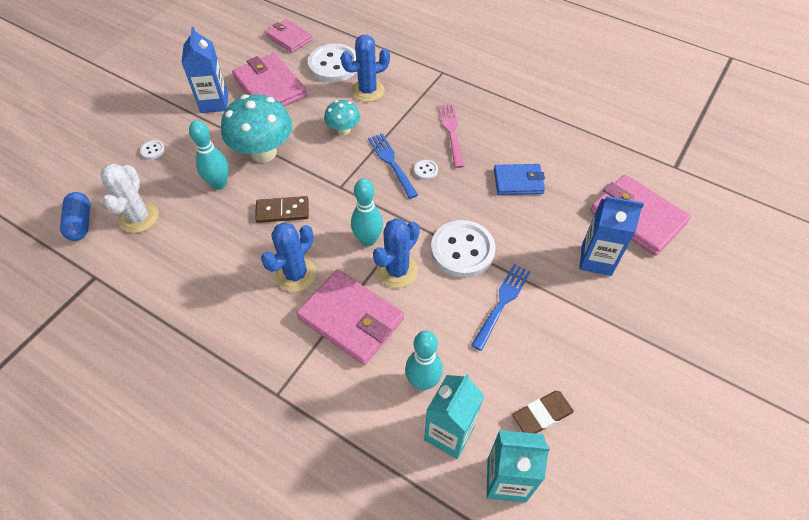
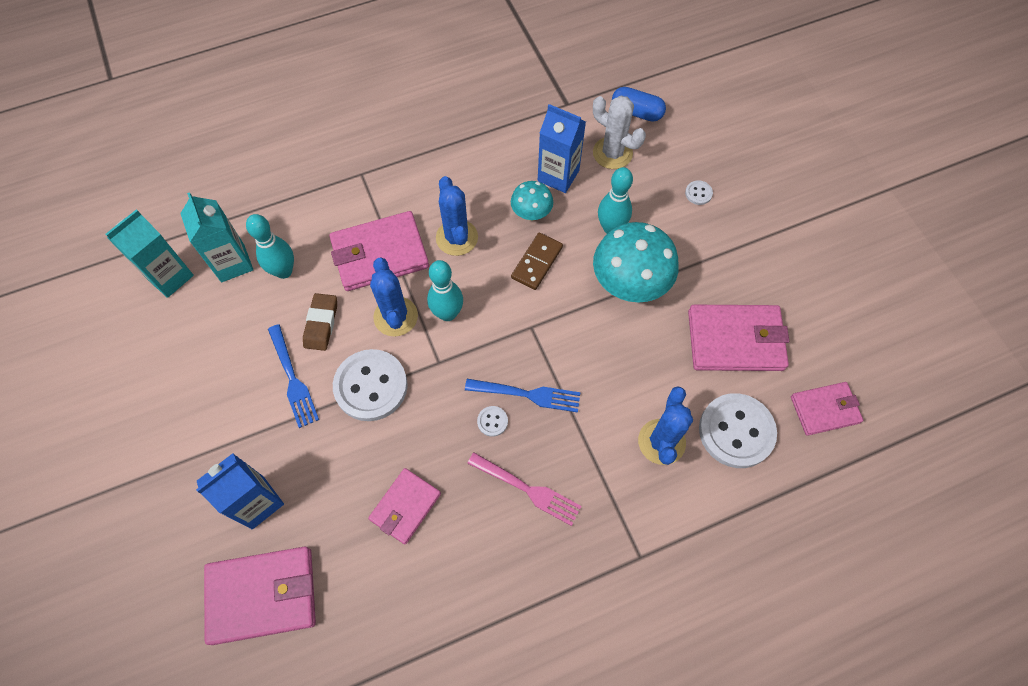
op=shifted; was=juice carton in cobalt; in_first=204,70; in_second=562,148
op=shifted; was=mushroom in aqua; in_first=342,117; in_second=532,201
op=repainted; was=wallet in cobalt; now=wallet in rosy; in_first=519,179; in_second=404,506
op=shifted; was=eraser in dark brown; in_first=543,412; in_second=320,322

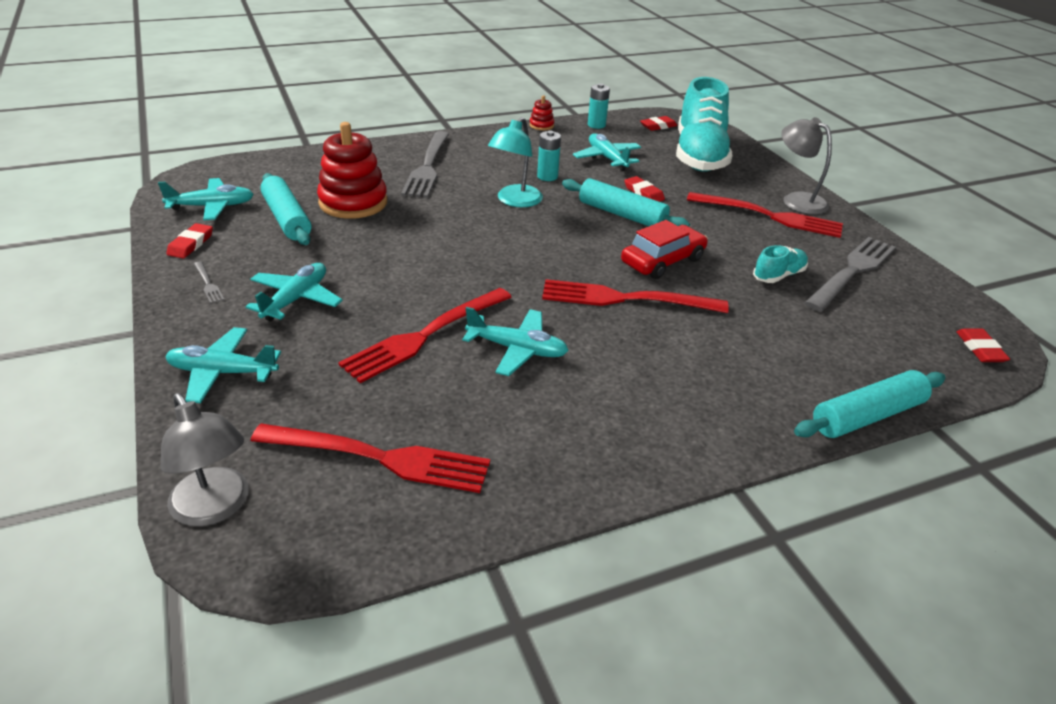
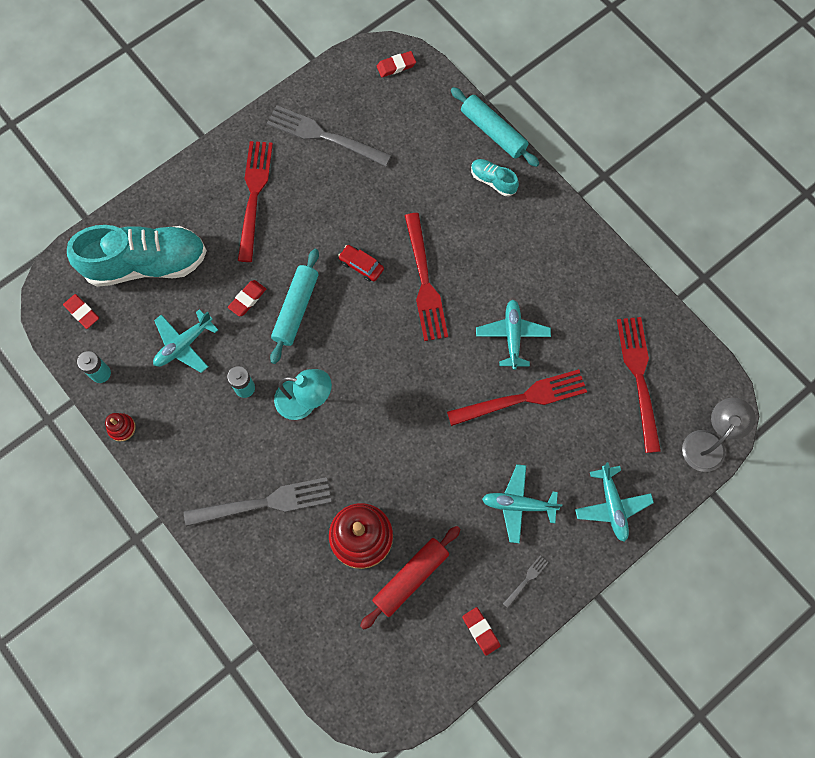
op=gone; was=lamp in gray; in_first=806,166
op=repainted; was=pastry roller in aqua; now=pastry roller in red; in_first=285,209; in_second=410,578
op=gone; was=aeroplane in aqua; in_first=206,199
op=scaled; was=automobile in red; in_first=664,249; in_second=361,263; ratio=0.62
op=rotated; was=eraser in red; in_first=189,240; in_second=481,631; clockwise=60
op=shifted; was=shoe in aqua; in_first=780,264; in_second=495,177
op=rotated; was=fork in red; in_first=425,335; in_second=517,397; clockwise=-45

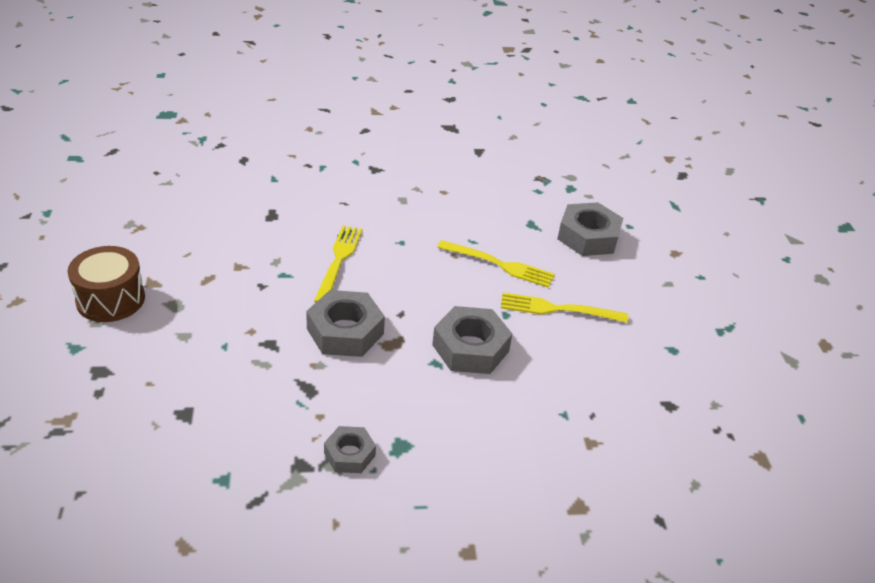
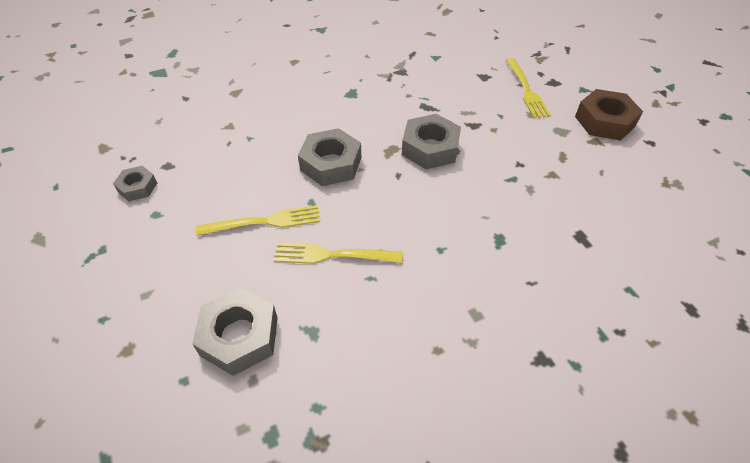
op=shifted; was=fork in golden; in_first=338,264; in_second=528,88
op=swapped; was=drum in dark brown; now=nut in dark brown; in_first=106,284; in_second=609,114
op=shifted; was=nut in gray; in_first=350,449; in_second=135,183

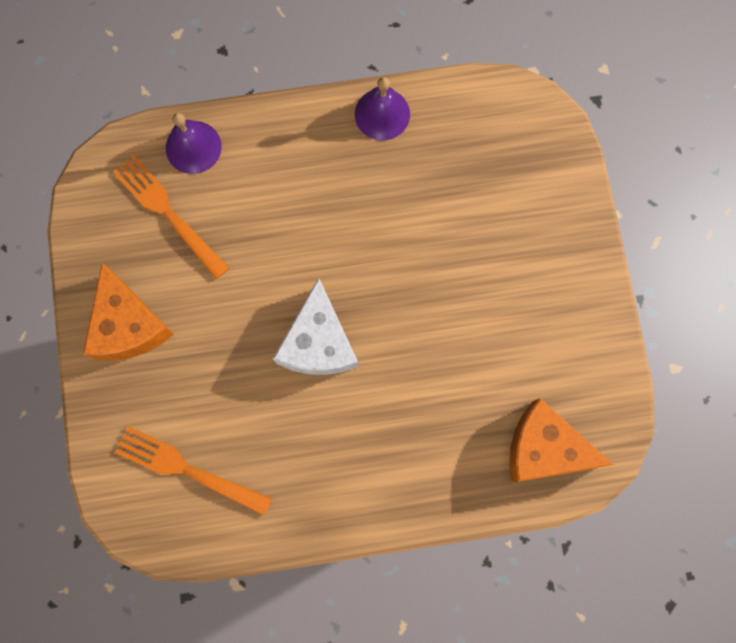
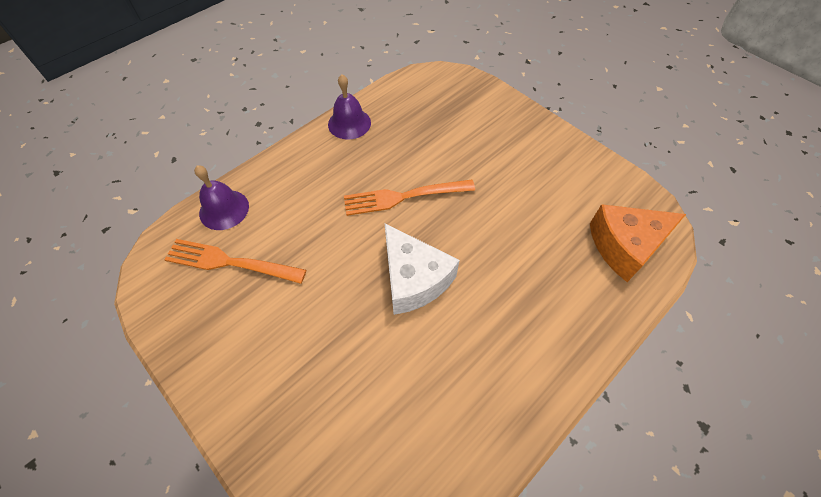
op=gone; was=piece of cheese in orange; in_first=128,312
op=shifted; was=fork in orange; in_first=193,471; in_second=409,198

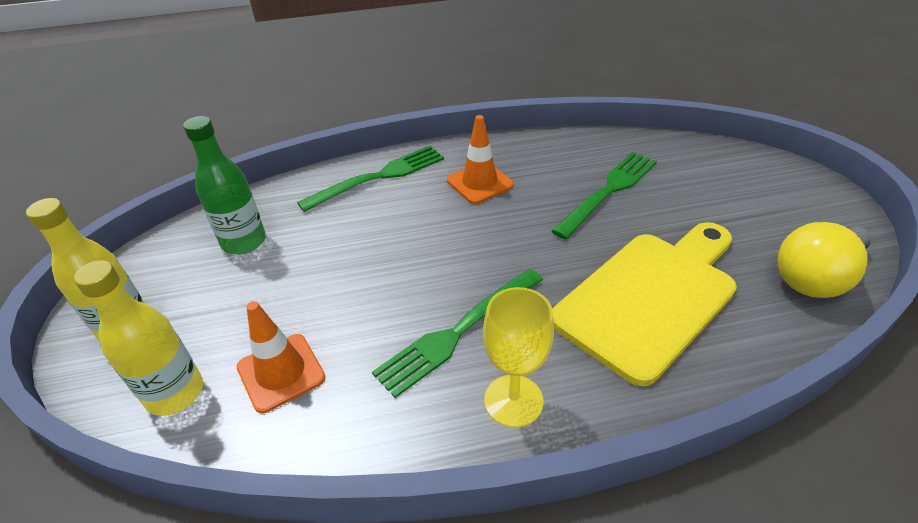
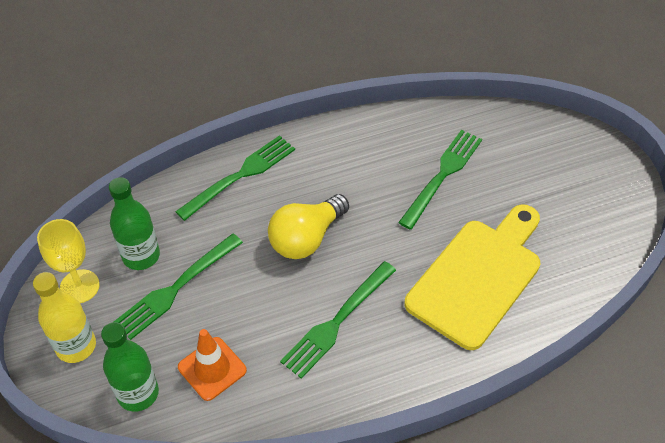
op=gone; was=road cone in orange; in_first=480,159
op=shifted; was=lightbulb in golden; in_first=824,260; in_second=308,226
op=repainted; was=drink bottle in golden; now=drink bottle in leaf-green; in_first=138,338; in_second=130,367
op=shifted; was=wine glass in golden; in_first=518,357; in_second=68,261
op=new; now=fork in leaf-green; in_second=178,287

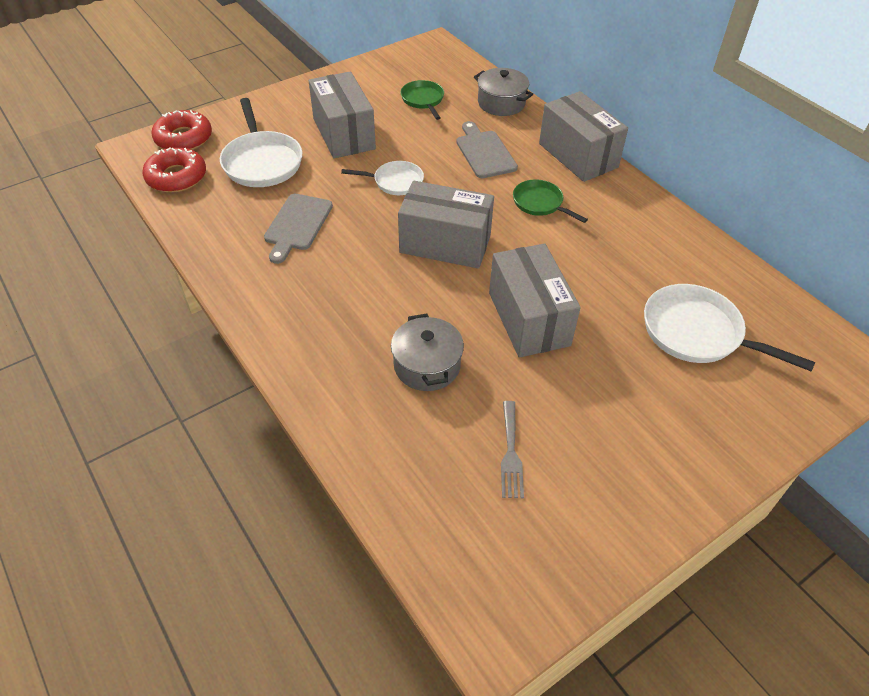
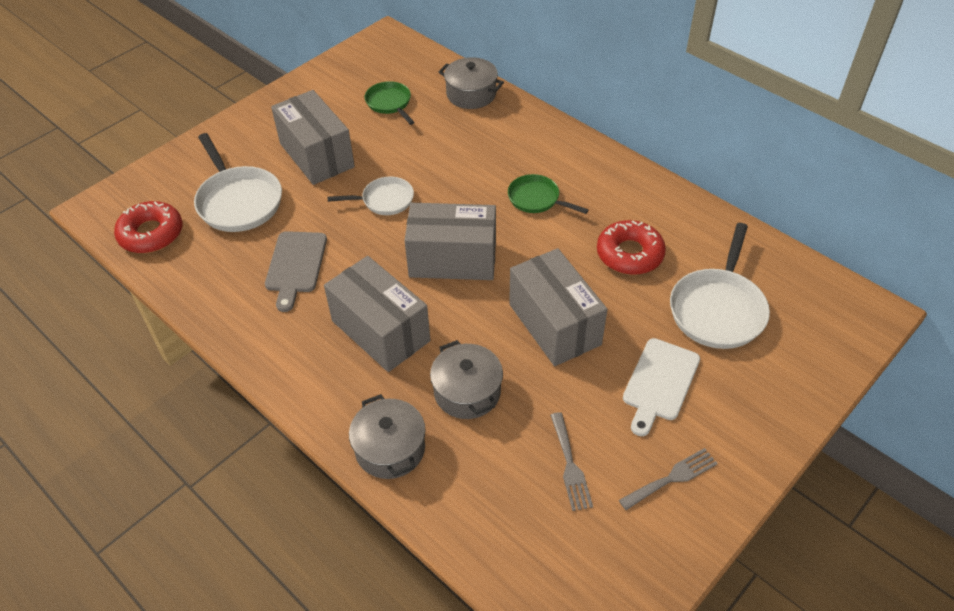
op=shifted; was=box in gray; in_first=583,136; in_second=377,314
op=shifted; was=doughnut in red; in_first=182,130; in_second=631,247
op=gone; was=cutting board in gray; in_first=487,149
op=rotated; was=frying pan in snow-white; in_first=729,327; in_second=720,286; clockwise=-90
op=new; now=cutting board in snow-white; in_second=661,387
op=new; now=cooking pot in gray; in_second=387,436
op=new; now=fork in gray; in_second=668,479

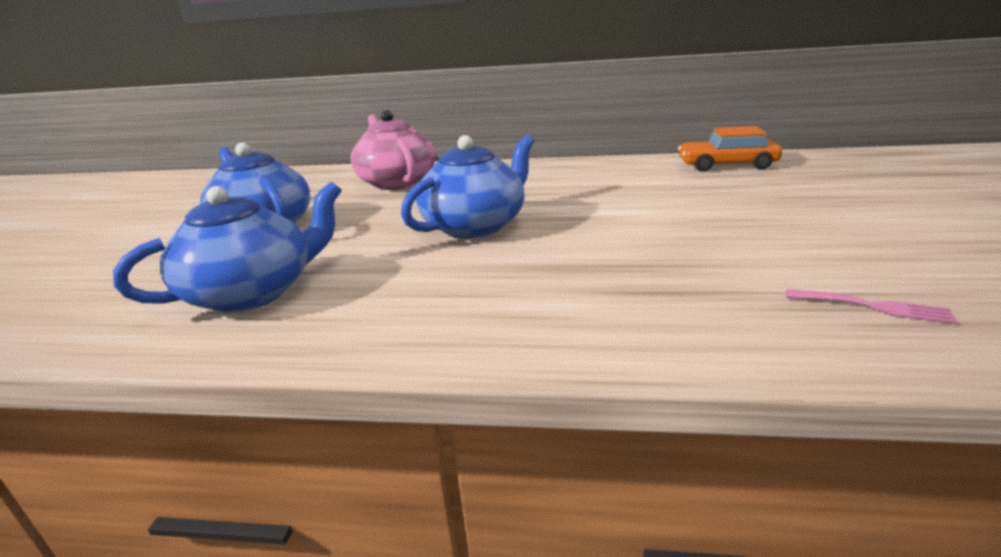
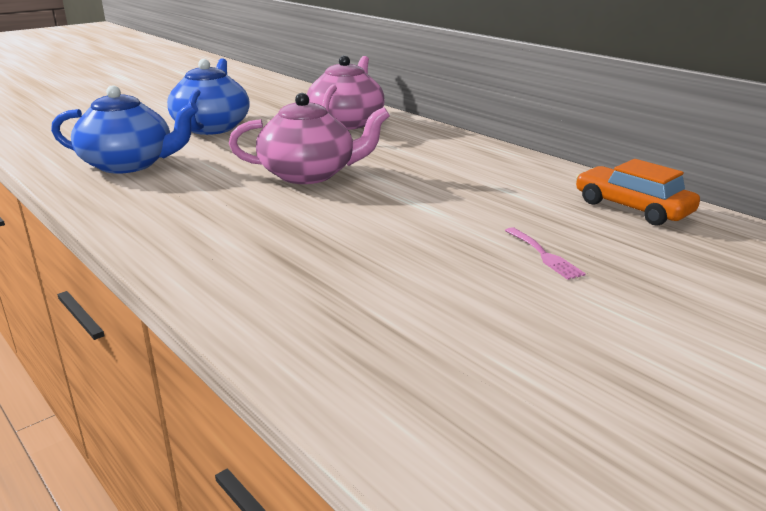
op=repainted; was=tea pot in cobalt; now=tea pot in rosy; in_first=467,187; in_second=309,138
op=shifted; was=fork in rosy; in_first=871,306; in_second=545,253

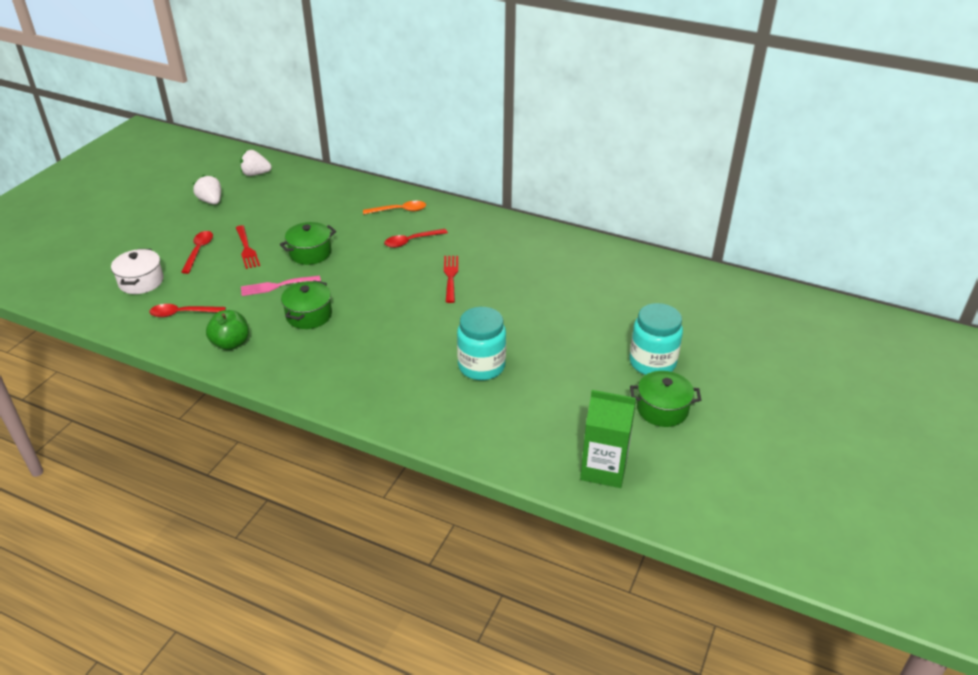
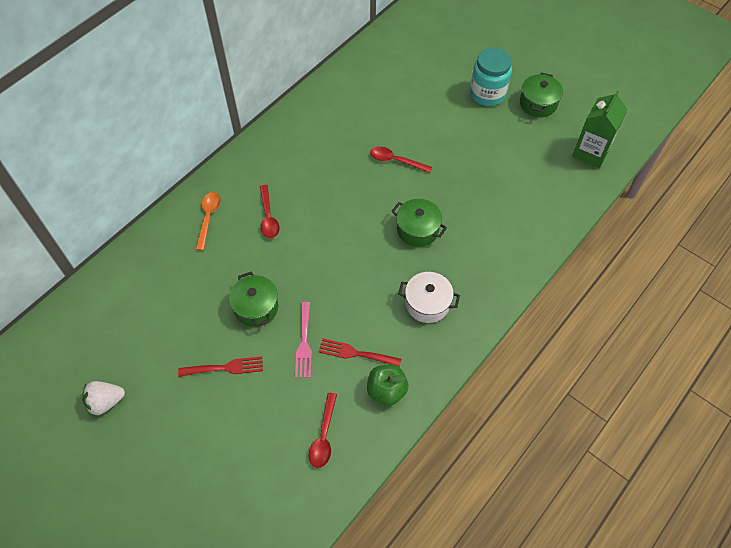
op=gone; was=berry in snow-white; in_first=256,163
op=shifted; was=teaspoon in red; in_first=197,252; in_second=401,159
op=shifted; was=cooking pot in snow-white; in_first=137,271; in_second=429,297
op=shifted; was=fork in red; in_first=451,279; in_second=360,352
op=shifted; was=cooking pot in leaf-green; in_first=306,304; in_second=419,223
op=gone; was=jar in aqua; in_first=481,343

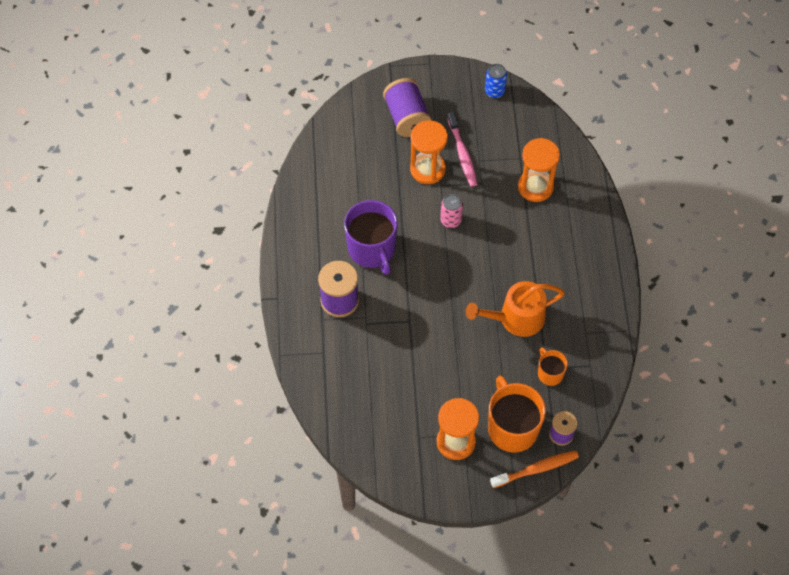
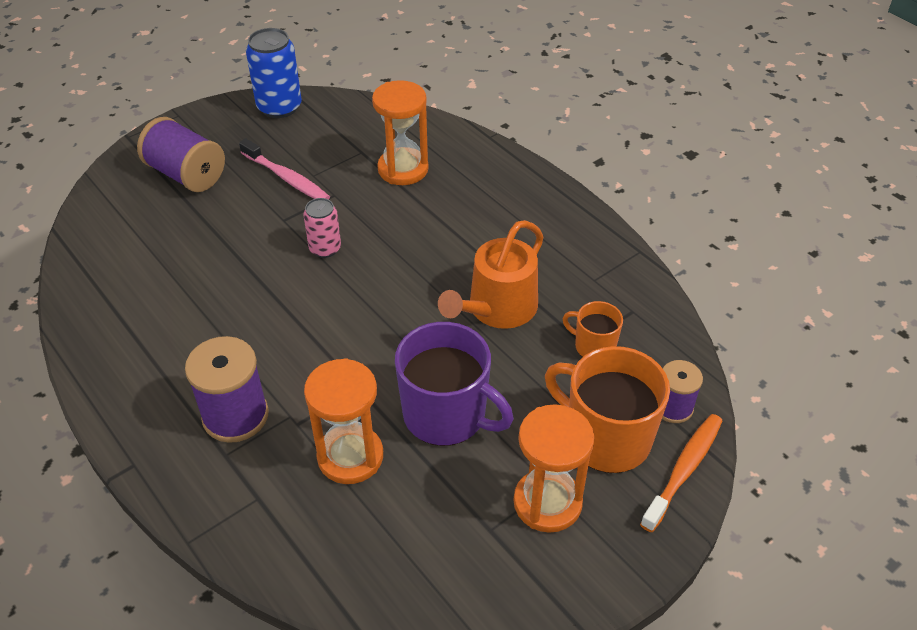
op=scaled; was=can in cobalt; in_first=496,81; in_second=274,73; ratio=1.63
op=shifted; was=sand timer in orange; in_first=429,152; in_second=343,421
op=shifted; was=mug in violet; in_first=371,237; in_second=454,384

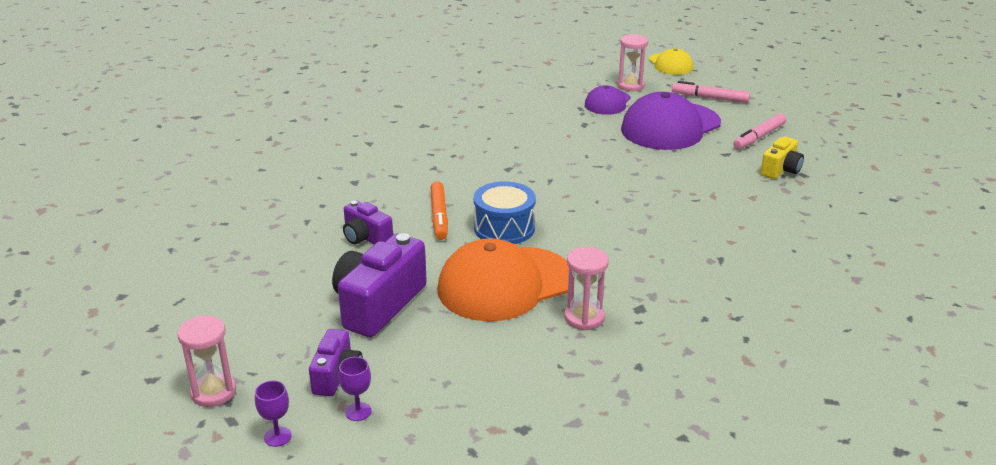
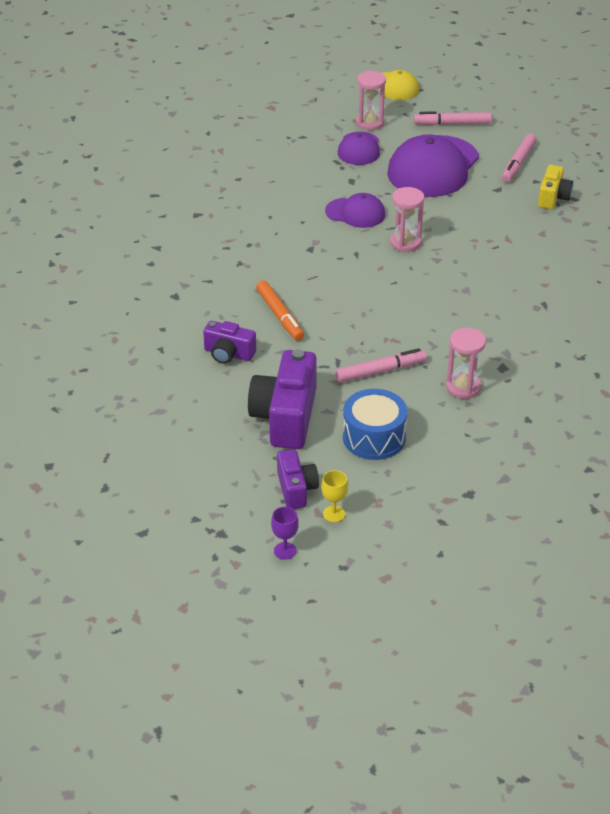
op=shifted; was=drum in cobalt; in_first=505,212; in_second=375,424
op=swapped; was=cap in orange; now=felt pen in rosy; in_first=503,279; in_second=381,365
op=shifted; was=sand timer in rosy; in_first=206,361; in_second=407,219
op=repainted; was=wine glass in violet; now=wine glass in golden; in_first=355,389; in_second=334,496
op=new; now=cap in violet; in_second=355,210

